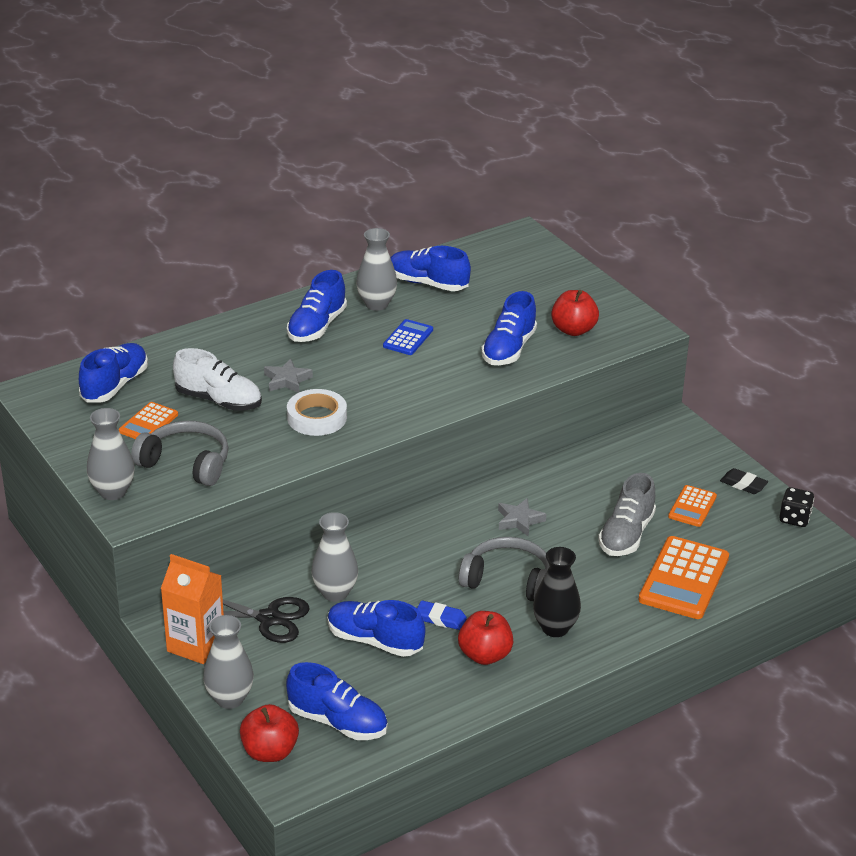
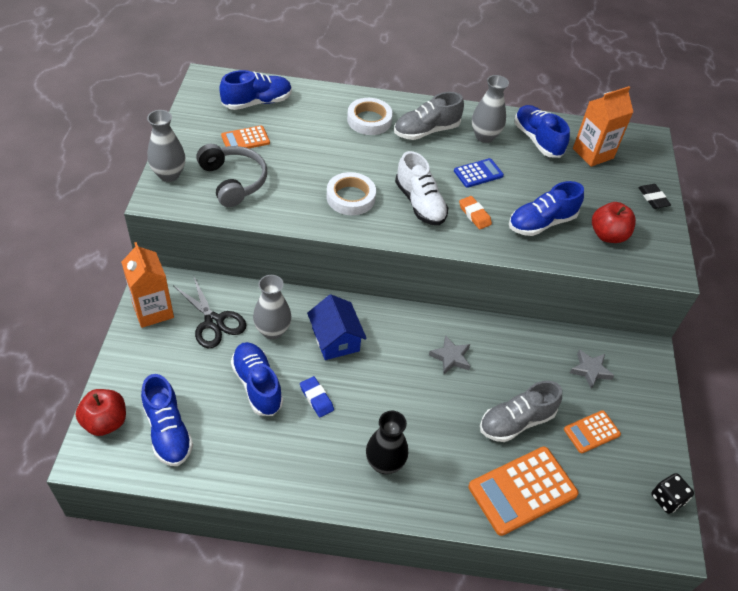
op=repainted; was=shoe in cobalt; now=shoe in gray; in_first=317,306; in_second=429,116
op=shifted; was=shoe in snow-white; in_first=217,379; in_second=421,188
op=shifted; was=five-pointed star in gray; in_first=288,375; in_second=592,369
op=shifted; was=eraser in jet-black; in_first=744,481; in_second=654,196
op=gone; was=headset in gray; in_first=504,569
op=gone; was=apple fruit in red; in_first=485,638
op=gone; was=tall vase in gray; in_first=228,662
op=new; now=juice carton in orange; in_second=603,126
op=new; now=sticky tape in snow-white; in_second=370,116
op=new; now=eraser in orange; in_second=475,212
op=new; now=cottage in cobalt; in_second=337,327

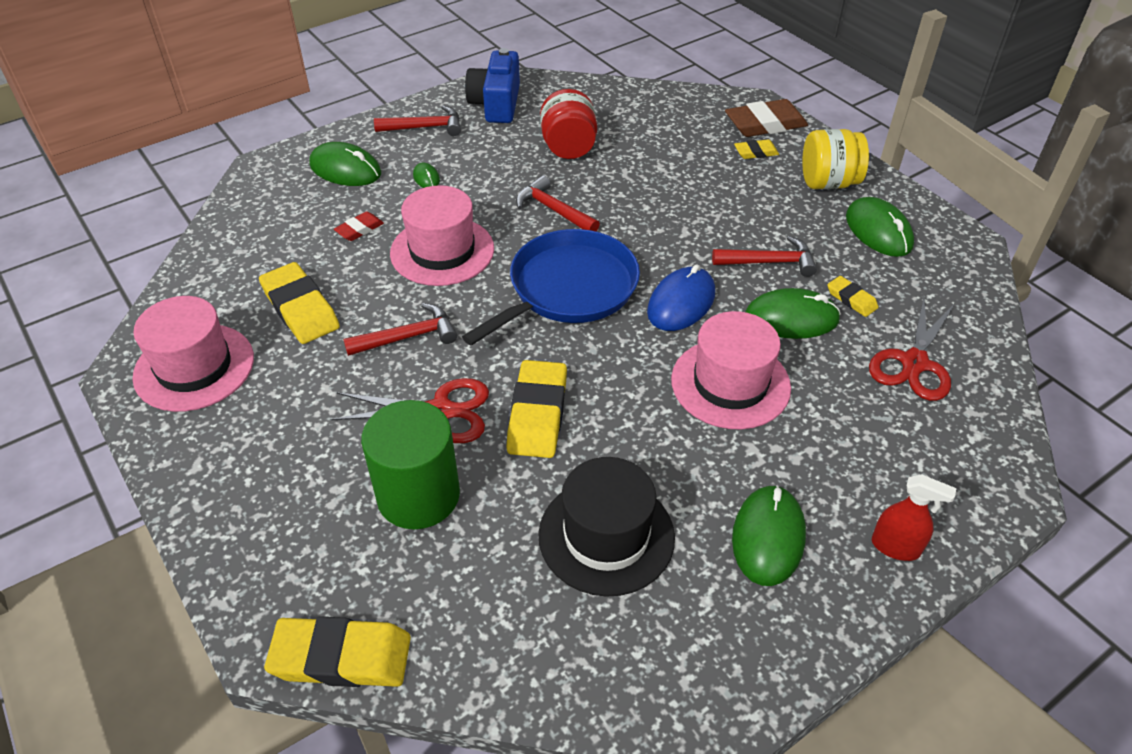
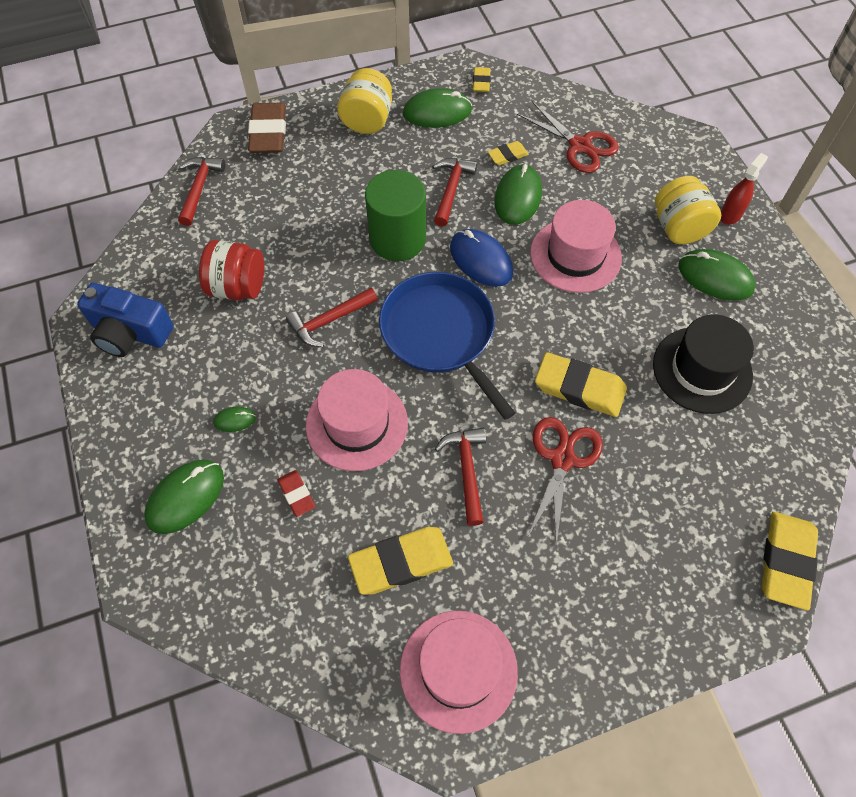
op=shifted; was=carpenter's hammer in red; in_first=417,120; in_second=201,191
op=shifted; was=eraser in golden; in_first=756,149; in_second=482,79
op=shifted; was=cylinder in leaf-green; in_first=410,464; in_second=395,215
op=new; now=jar in golden; in_second=688,210

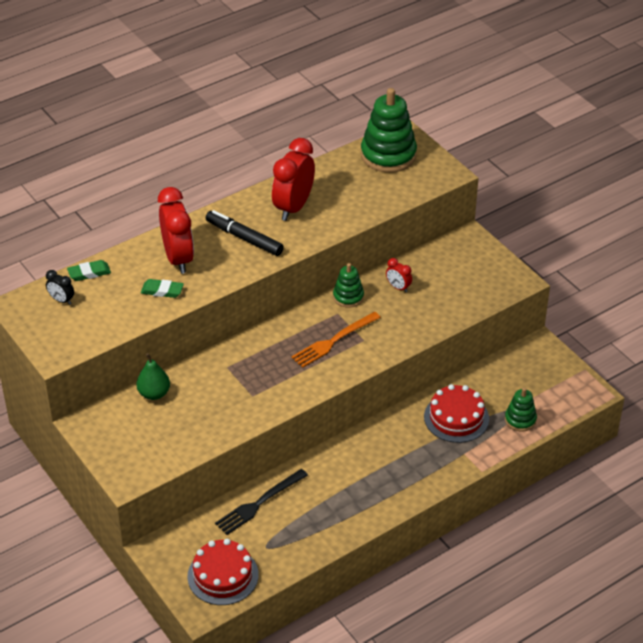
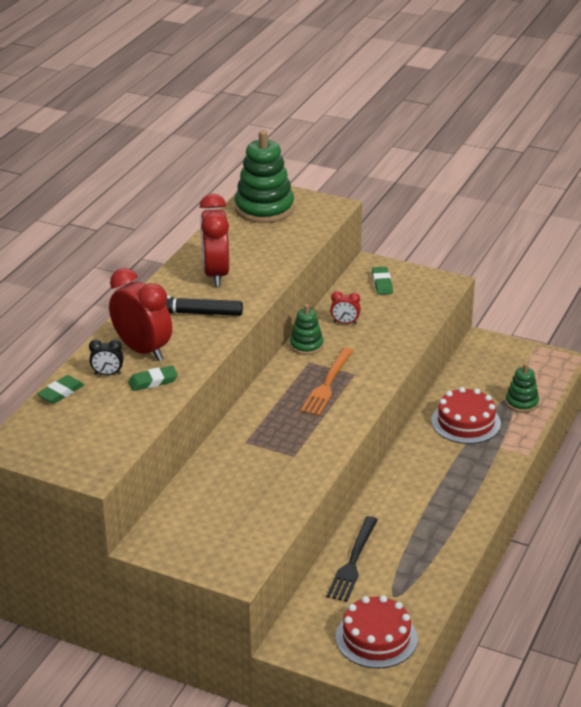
op=shifted; was=clock in jet-black; in_first=60,287; in_second=106,357
op=gone; was=pear fruit in leaf-green; in_first=153,376
op=new; now=eraser in leaf-green; in_second=382,281

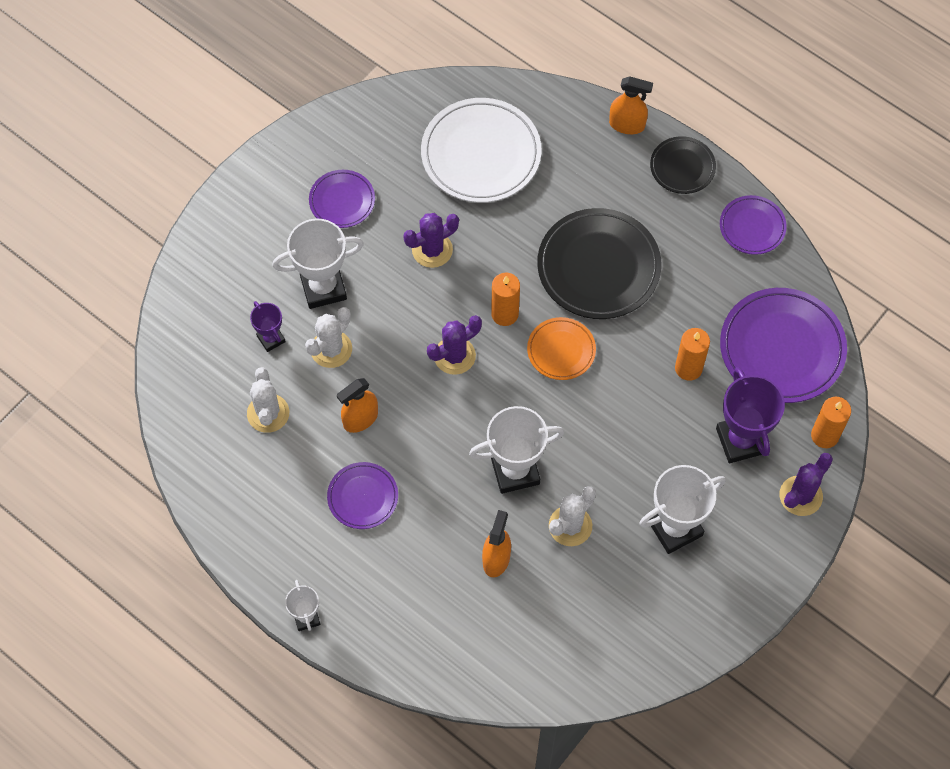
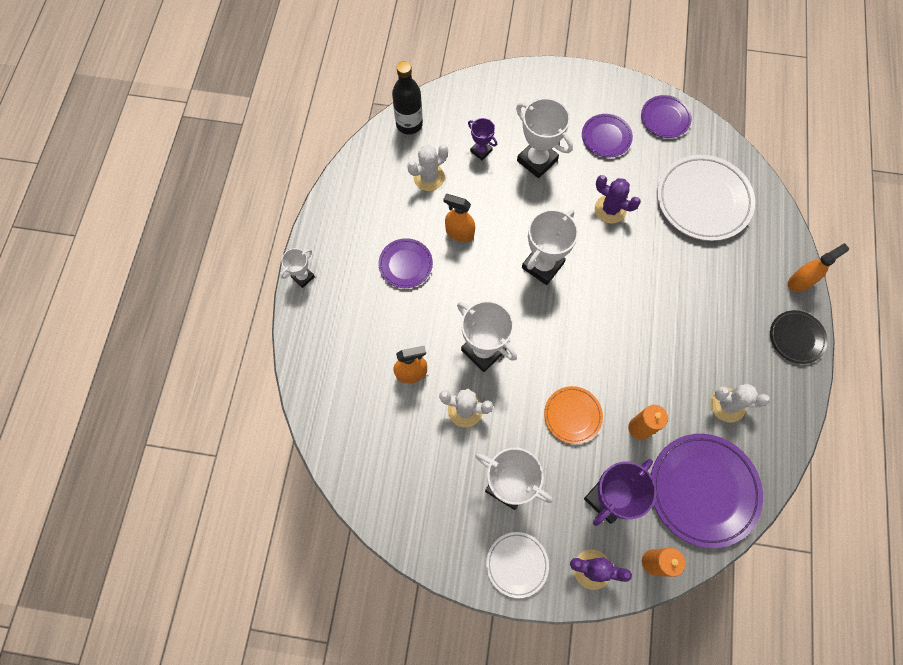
op=rotated; was=spray bottle in orange; in_first=631,105; in_second=818,267; clockwise=-105
op=shifted; was=plate in violet; in_first=753,225; in_second=666,116
op=gone; was=plate in jet-black; in_first=599,263
op=gone; was=wax candle in orange; in_first=505,299
op=rotated; was=prize cup in violet; in_first=268,326; in_second=482,139; clockwise=-75
op=shifted; was=cactus in snow-white; in_first=328,337; in_second=740,402
op=swapped; was=cactus in violet; now=prize cup in snow-white; in_first=454,345; in_second=550,247
op=shifted; was=plate in orange; in_first=561,348; in_second=573,415
op=new; now=drink bottle in jet-black; in_second=407,97
op=new; now=plate in snow-white; in_second=517,565

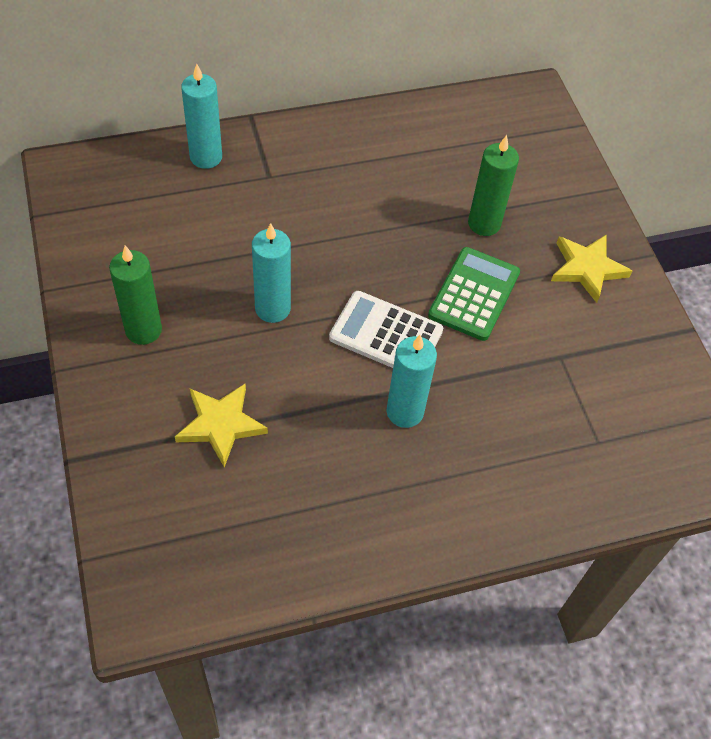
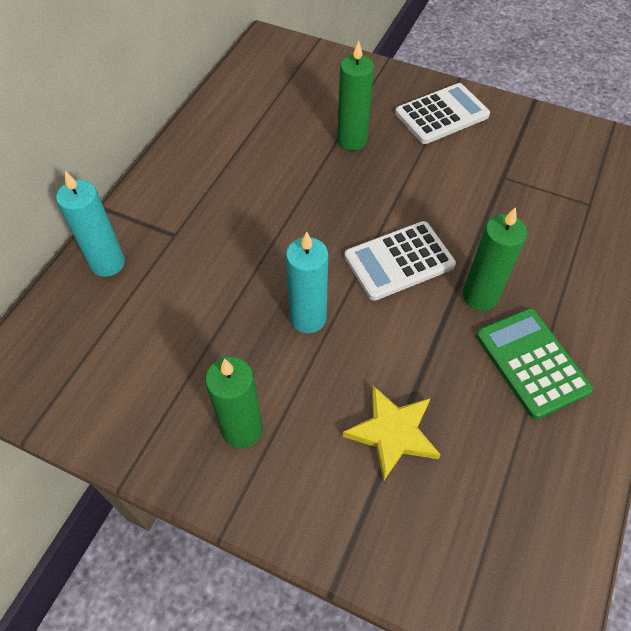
op=swapped; was=five-pointed star in golden; now=calculator in snow-white; in_first=591,268; in_second=442,113
op=shifted; was=calculator in leaf-green; in_first=474,294; in_second=534,363
op=repainted; was=wax candle in aqua; now=wax candle in leaf-green; in_first=412,381; in_second=495,259

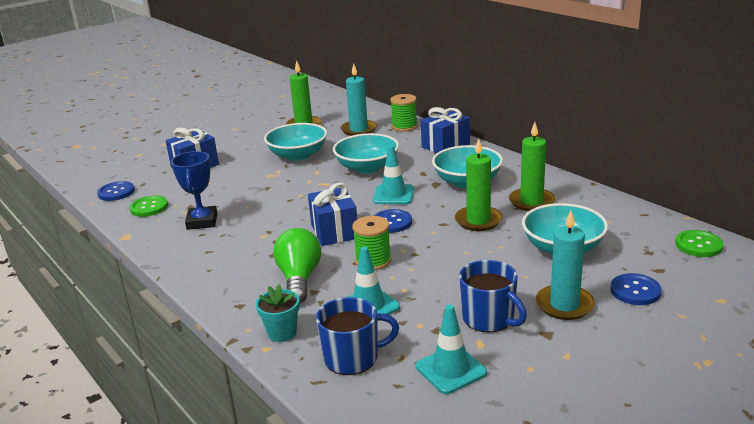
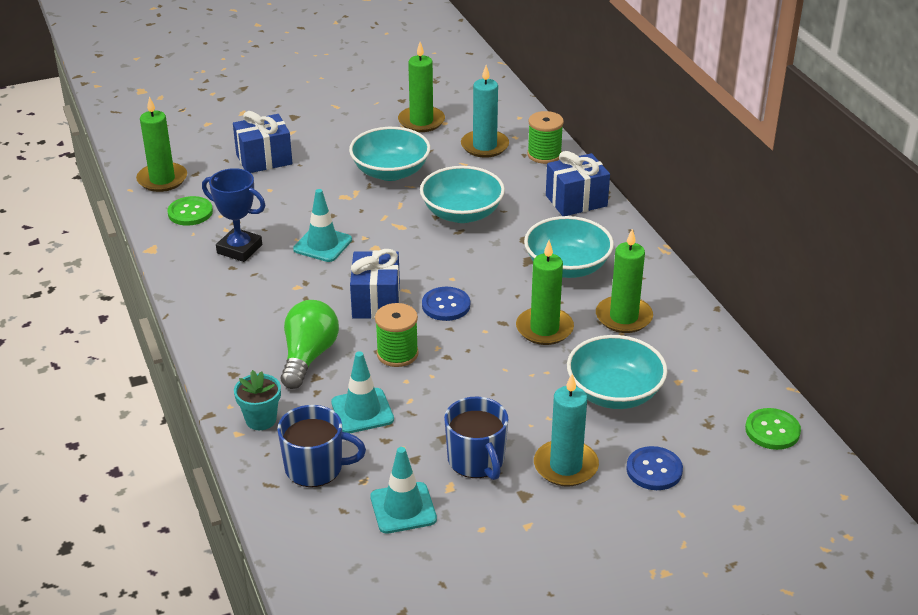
op=shifted; was=road cone in aqua; in_first=393,174; in_second=322,225
op=rotated; was=prize cup in cobalt; in_first=194,190; in_second=234,215; clockwise=-75
op=swapped; was=shirt button in cobalt; now=wax candle in leaf-green; in_first=116,191; in_second=161,144

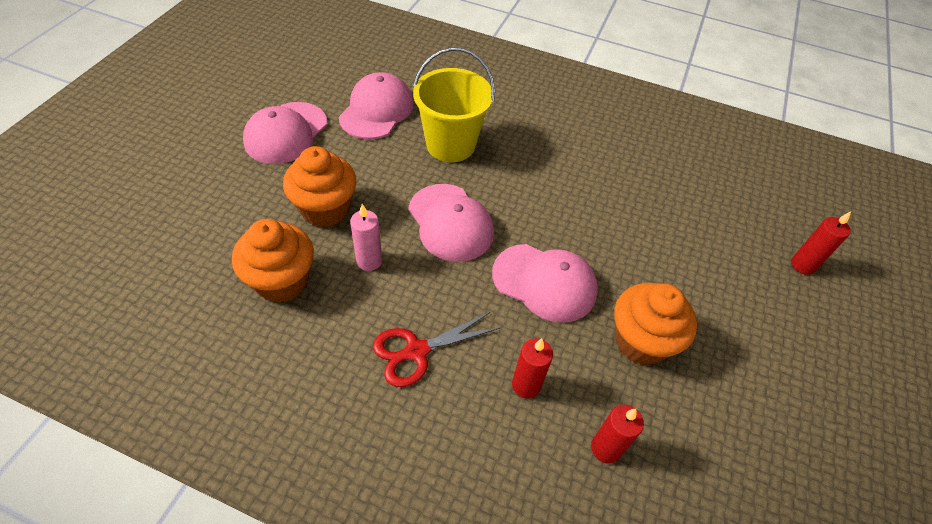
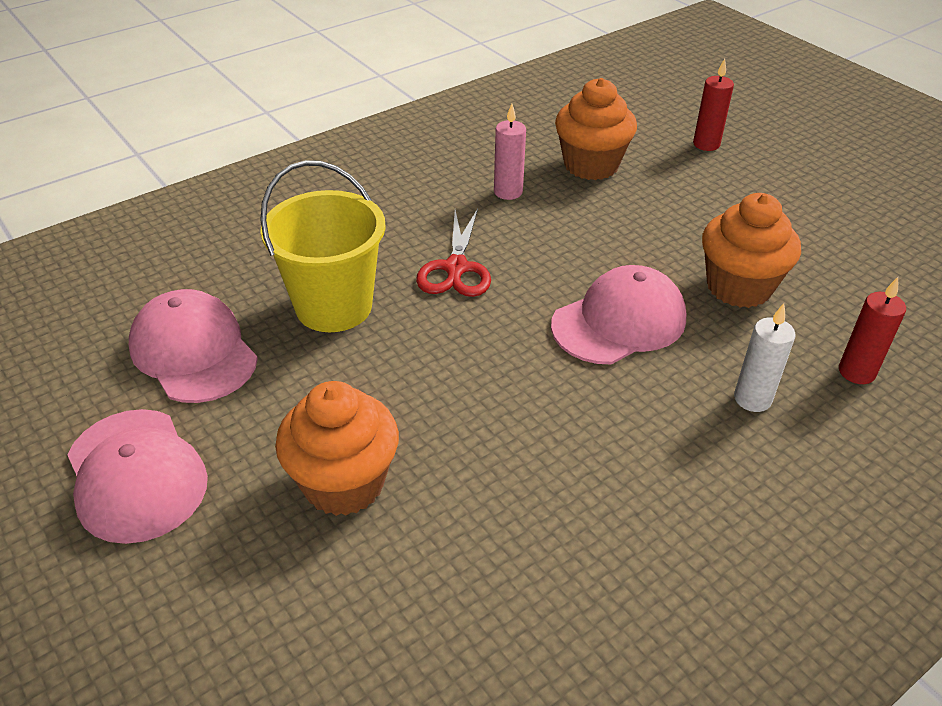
op=gone; was=cap in rosy; in_first=451,223
op=shifted; was=wax candle in rosy; in_first=366,237; in_second=510,152
op=shifted; was=muffin in orange; in_first=273,261; in_second=596,129
op=shifted; was=pair of scissors in red; in_first=436,349; in_second=453,253
op=repainted; was=wax candle in red; now=wax candle in snow-white; in_first=532,368; in_second=764,358

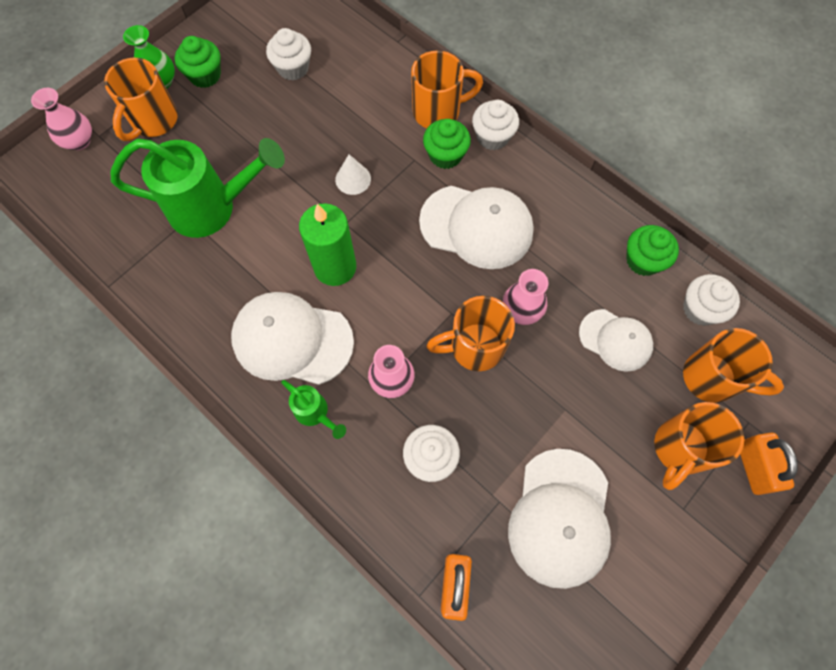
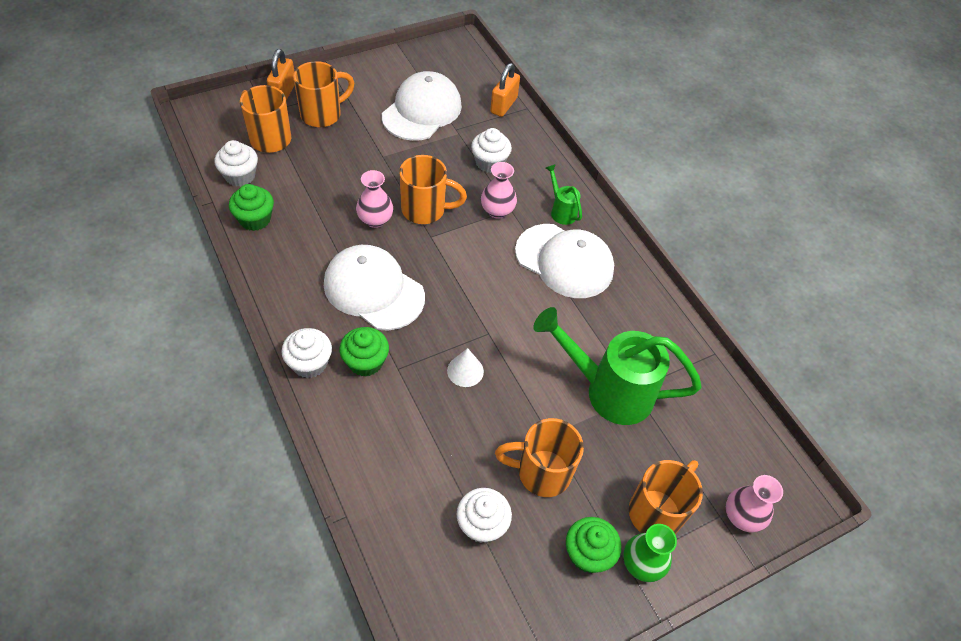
op=shifted; was=mug in orange; in_first=447,89; in_second=539,457
op=gone; was=wax candle in leaf-green; in_first=327,244
op=gone; was=cap in snow-white; in_first=616,340

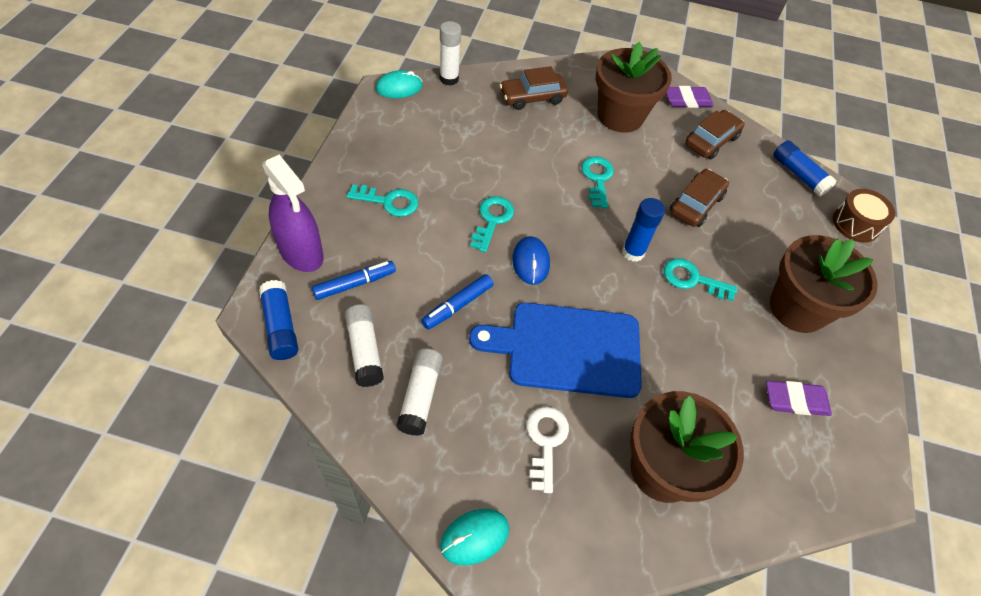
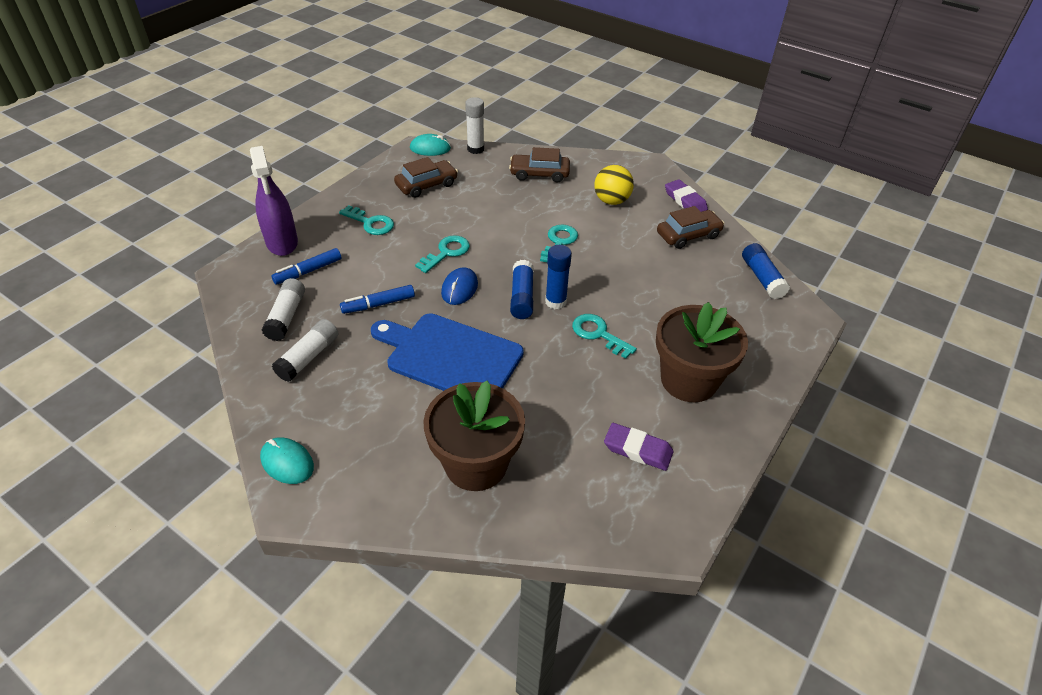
op=swapped; was=flower pot in dark brown; now=play ball in golden; in_first=634,87; in_second=614,185
op=rotated; was=eraser in violet; in_first=690,97; in_second=686,195; clockwise=45
op=shifted; was=automobile in dark brown; in_first=699,198; in_second=426,177
op=gone; was=drum in dark brown; in_first=864,216
op=rotated; was=felt pen in cobalt; in_first=354,280; in_second=306,266; clockwise=150
op=shifted; was=glue stick in cobalt; in_first=278,320; in_second=522,289
op=gone; was=key in snow-white; in_first=547,450
op=rotated; was=mouse in aqua; in_first=474,537; in_second=287,460; clockwise=45

